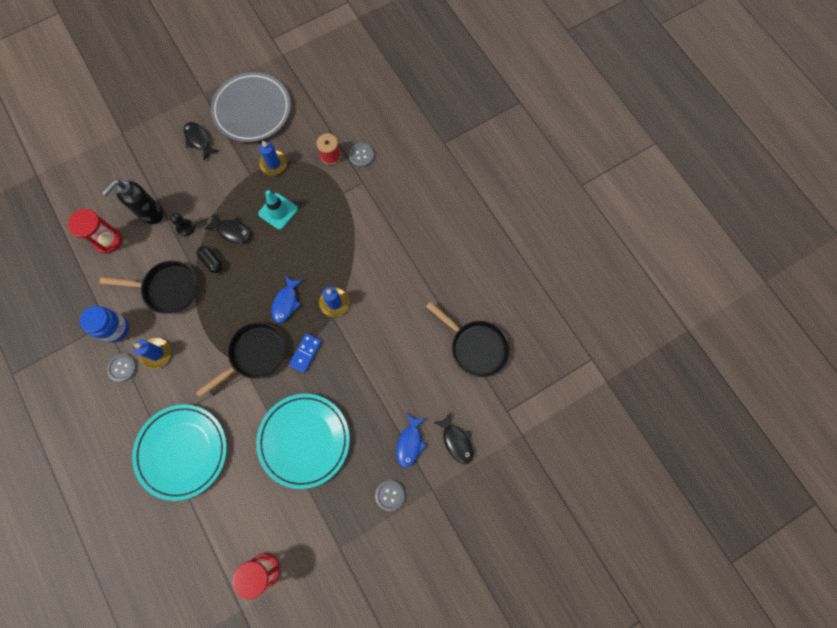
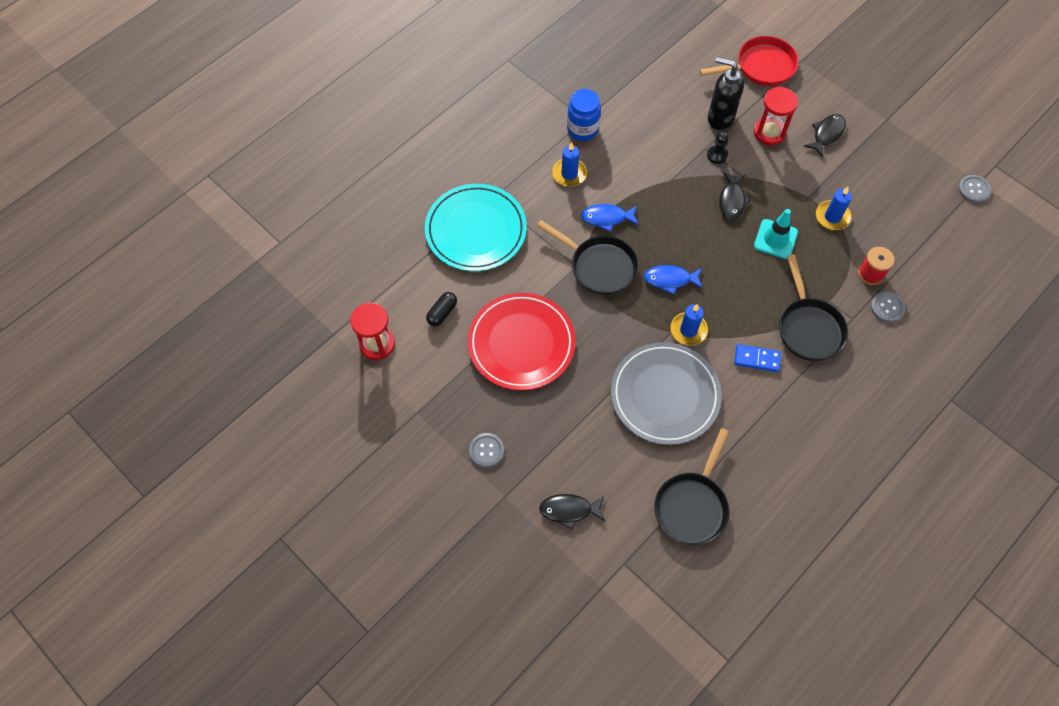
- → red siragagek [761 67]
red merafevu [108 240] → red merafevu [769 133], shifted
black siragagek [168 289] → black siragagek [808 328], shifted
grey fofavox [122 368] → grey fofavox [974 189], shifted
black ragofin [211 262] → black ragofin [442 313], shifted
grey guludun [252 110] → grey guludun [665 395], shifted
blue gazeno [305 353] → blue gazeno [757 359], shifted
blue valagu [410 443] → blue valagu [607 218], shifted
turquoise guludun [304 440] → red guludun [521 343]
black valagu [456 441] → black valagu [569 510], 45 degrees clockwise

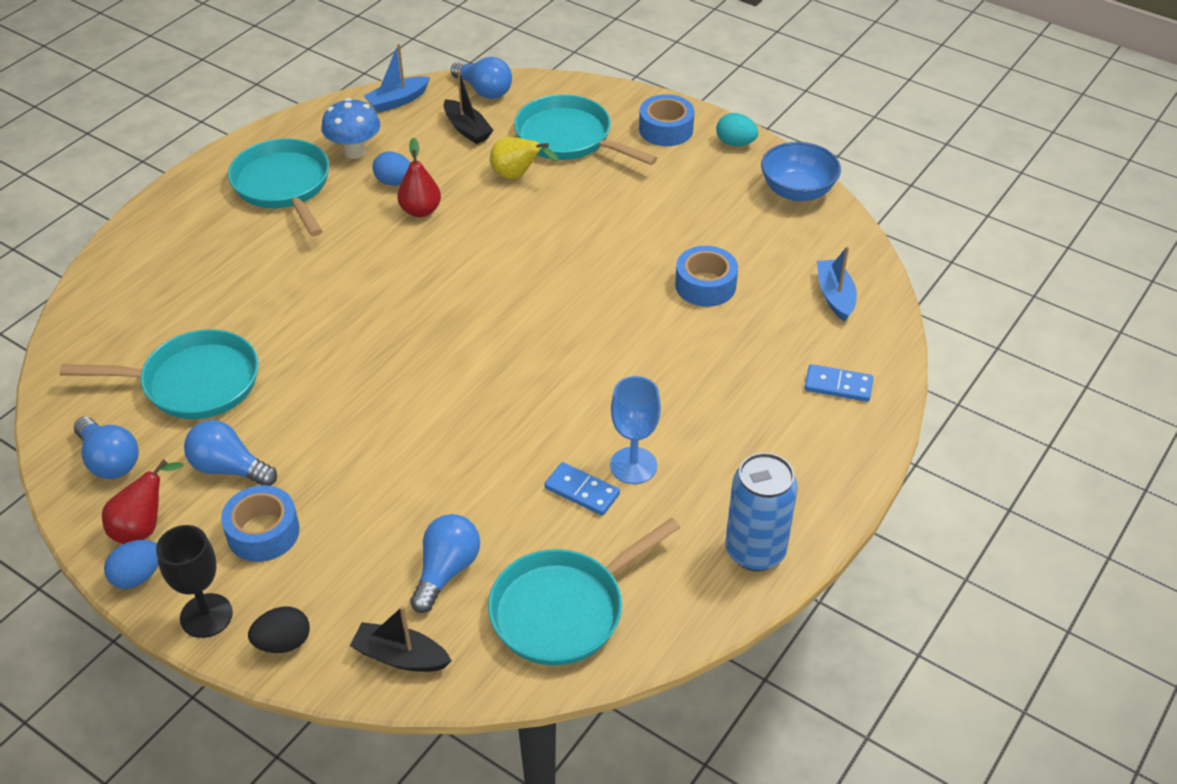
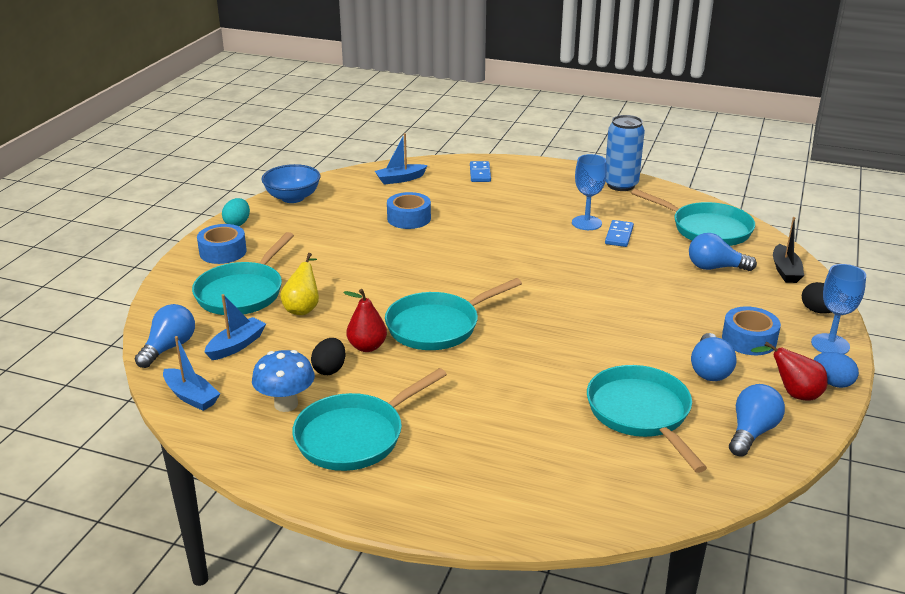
- → turquoise siragagek [438 326]
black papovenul [206 615] → blue papovenul [830 344]
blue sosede [394 182] → black sosede [329 369]
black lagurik [467 129] → blue lagurik [236 345]

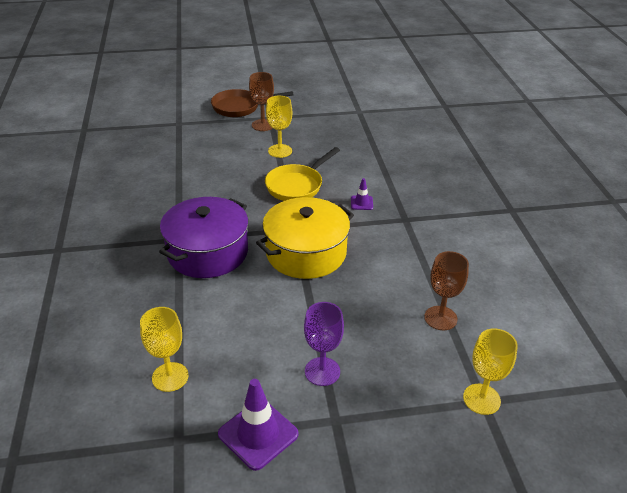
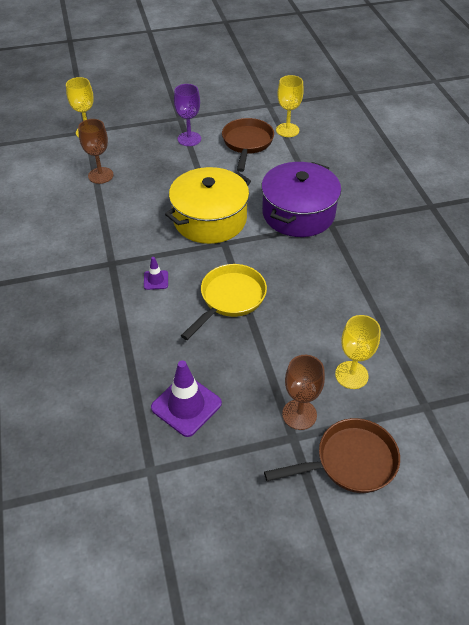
- → brown siragagek [247 143]
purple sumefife [258 434] → purple sumefife [186 405], shifted
yellow papovenul [280 151] → yellow papovenul [351 375], shifted

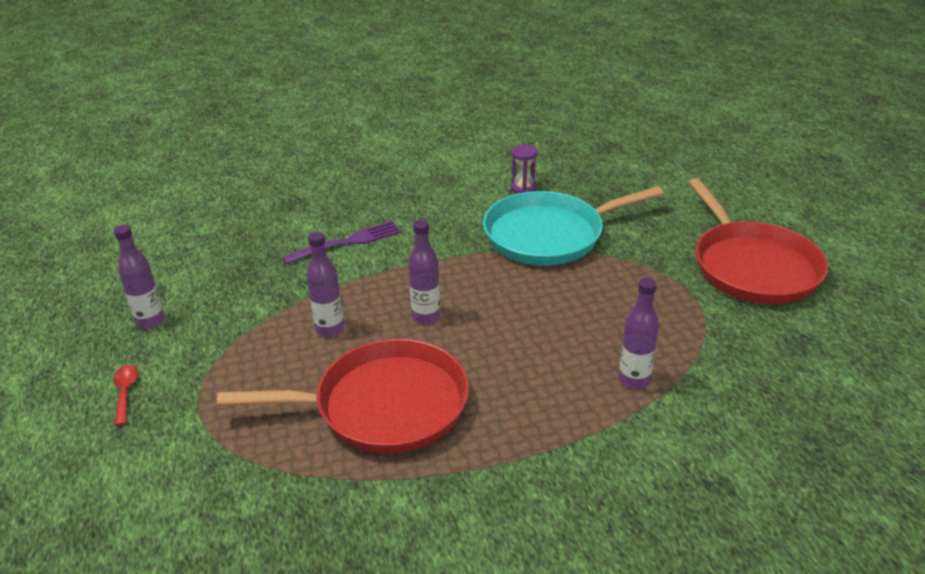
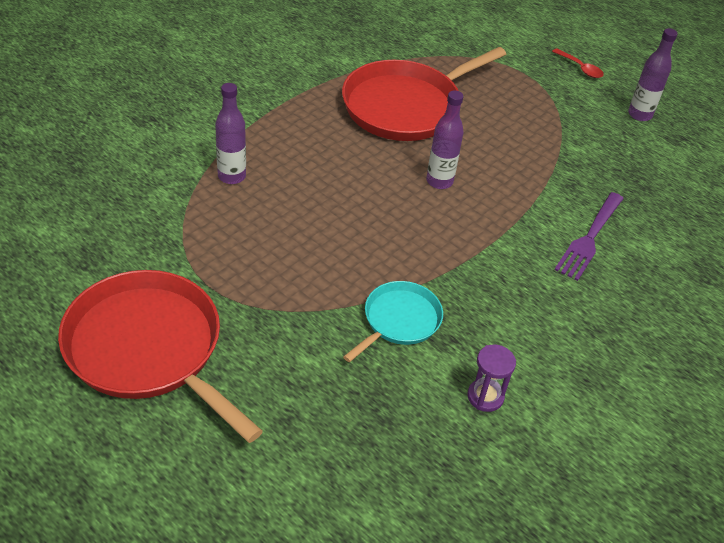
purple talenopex [330 329] → -
turquoise siragagek [549 235] → turquoise siragagek [399 321], x0.53

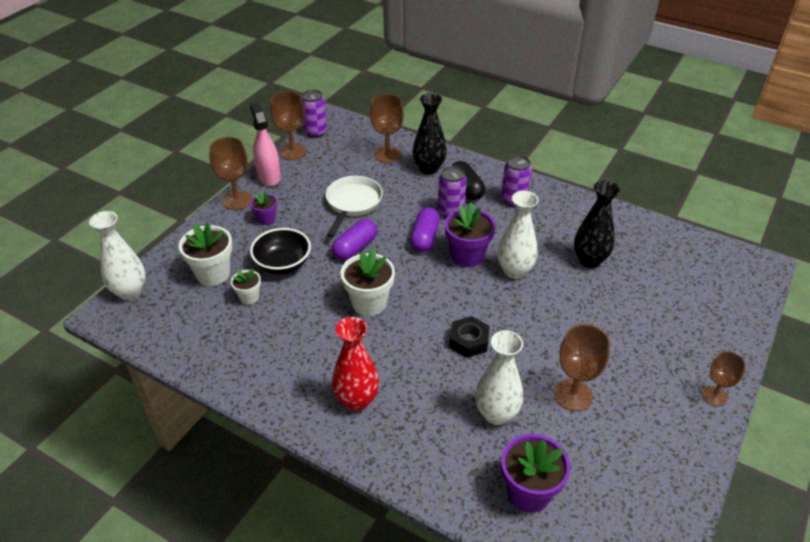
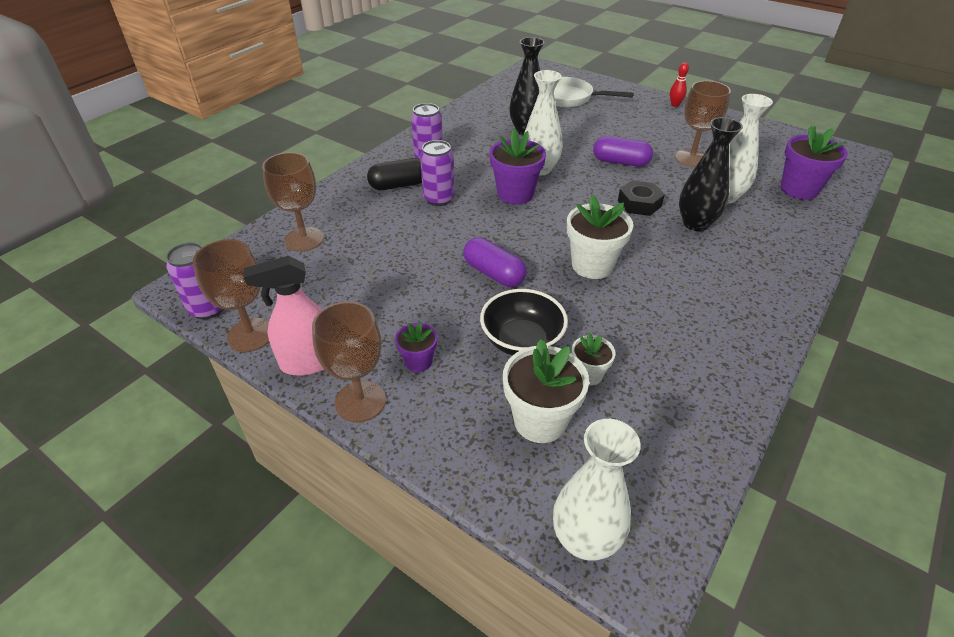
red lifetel [356 400] → -
white siragagek [352 204] → white siragagek [570 98], shifted
purple ragofin [425 238] → purple ragofin [620 162], shifted
black lifetel [429 168] → black lifetel [695 224], shifted
brown papovenul [714 396] → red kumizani [675 105]

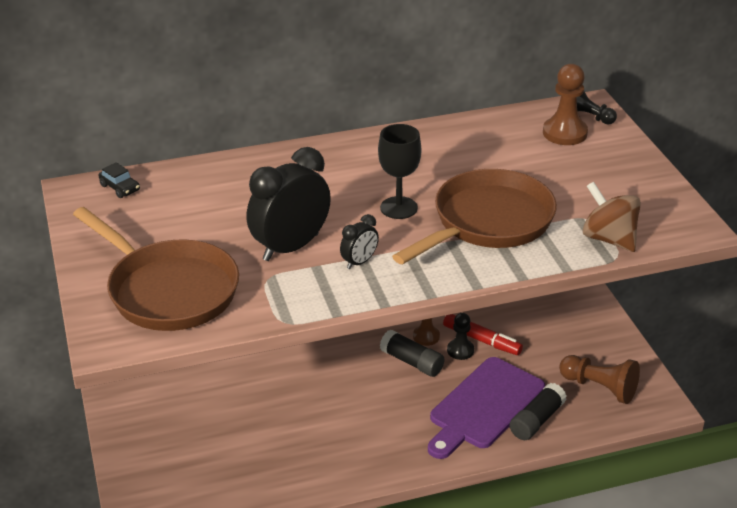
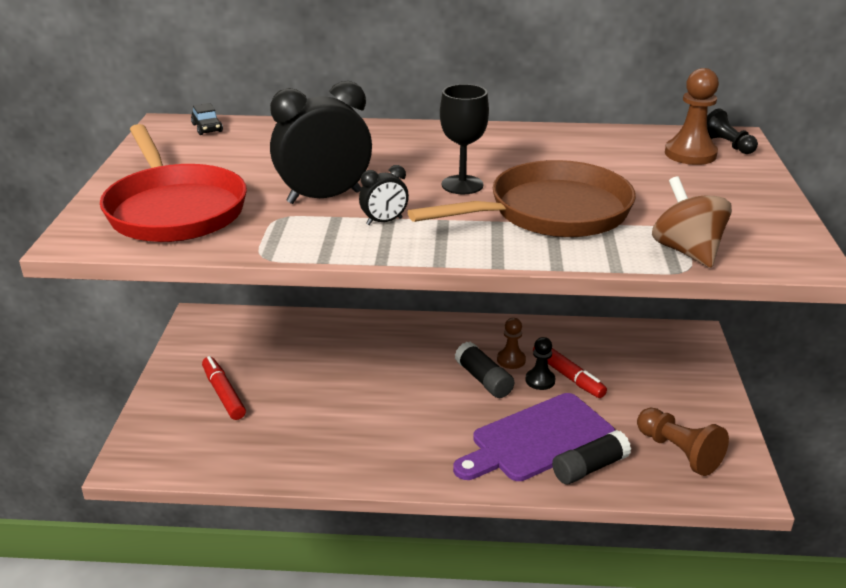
- → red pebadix [223 394]
brown siragagek [168 290] → red siragagek [174 209]

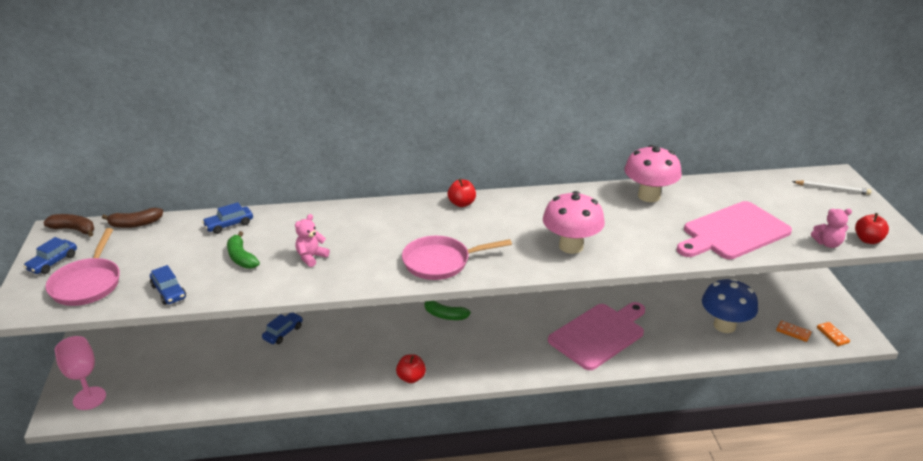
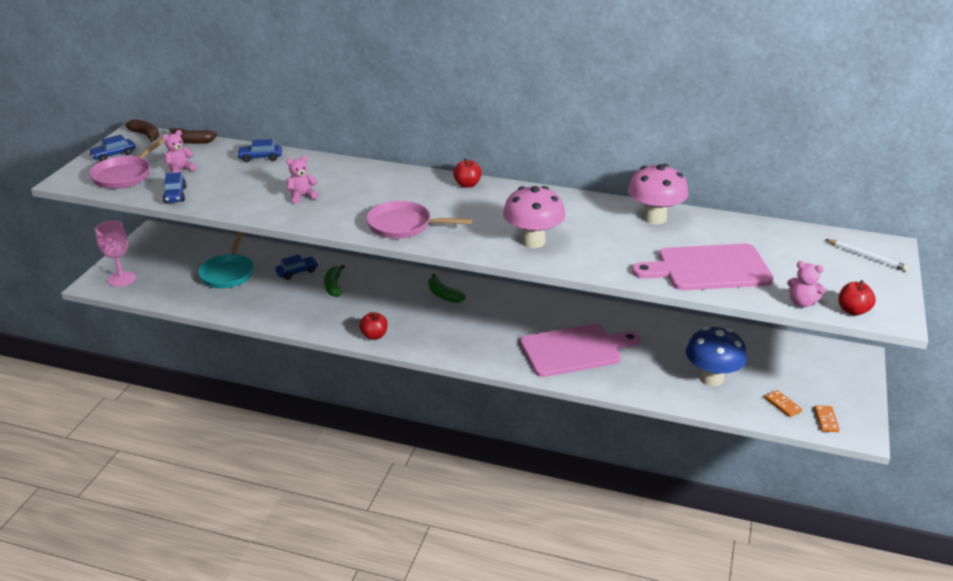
- → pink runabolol [180 170]
- → turquoise siragagek [228 273]
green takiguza [241 257] → green takiguza [334 286], shifted

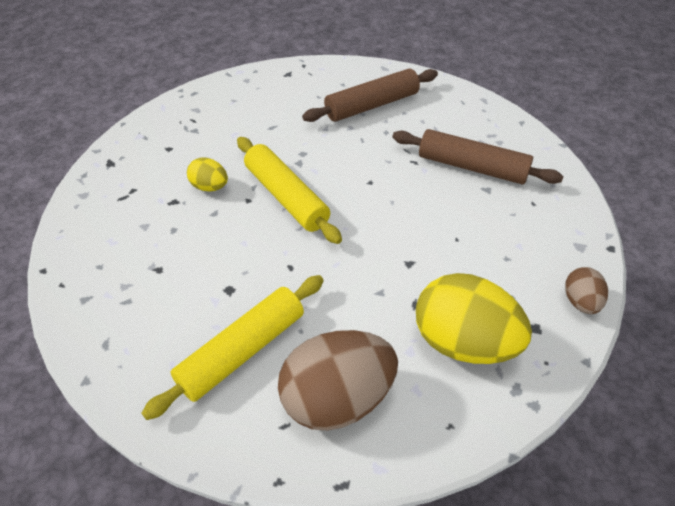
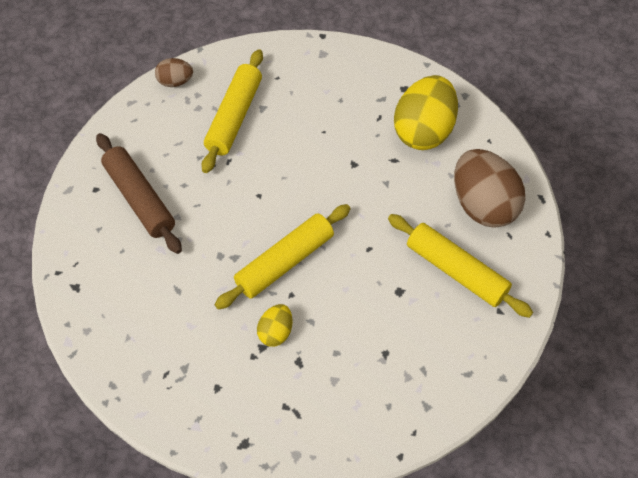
brown sosede [580 302] → brown sosede [175 81], shifted
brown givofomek [472 167] → yellow givofomek [234 117]

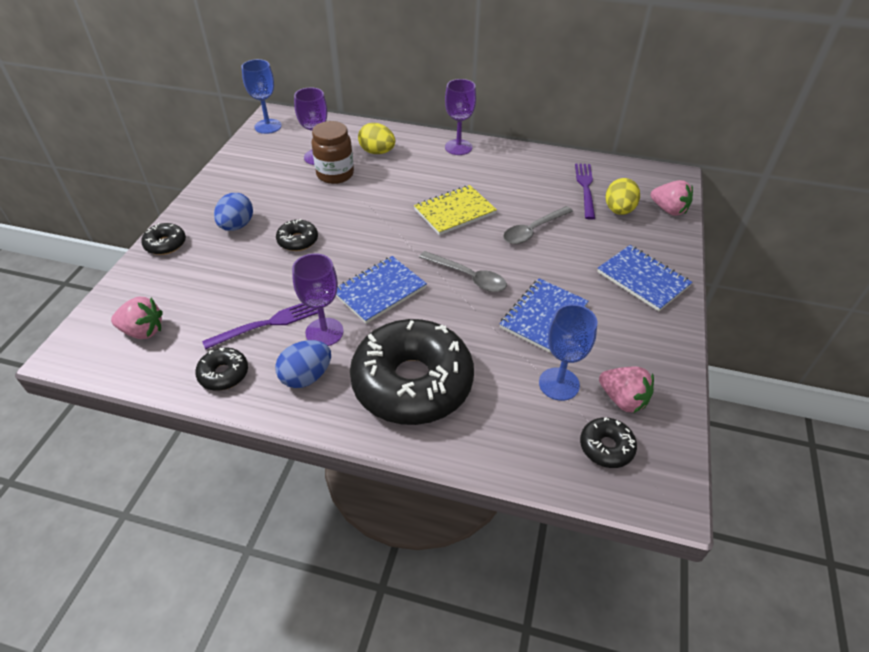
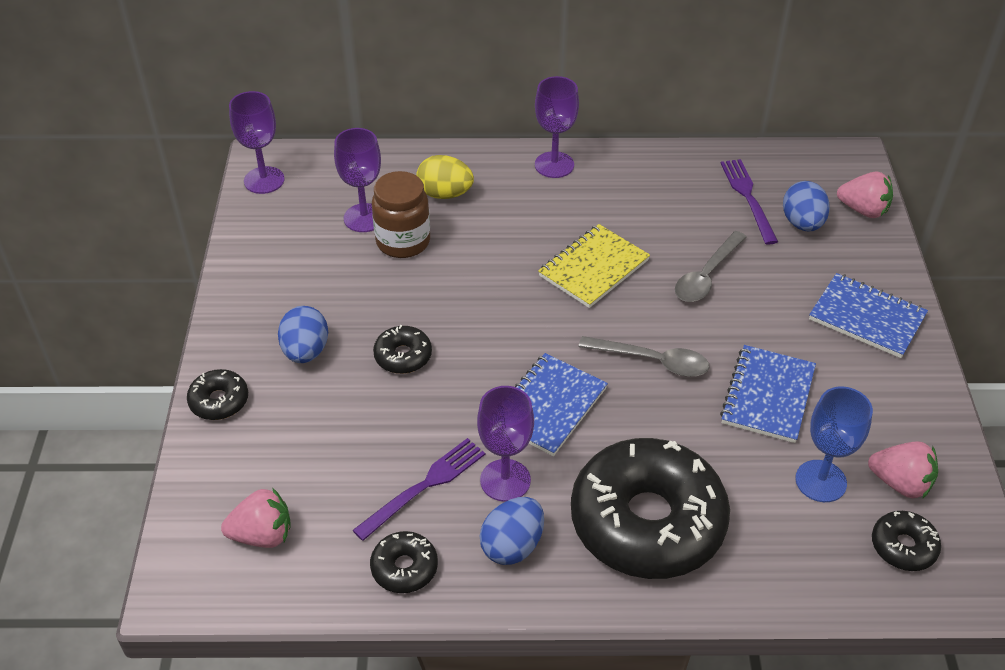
blue papovenul [268 126] → purple papovenul [264 180]
yellow sosede [618 210] → blue sosede [802 223]

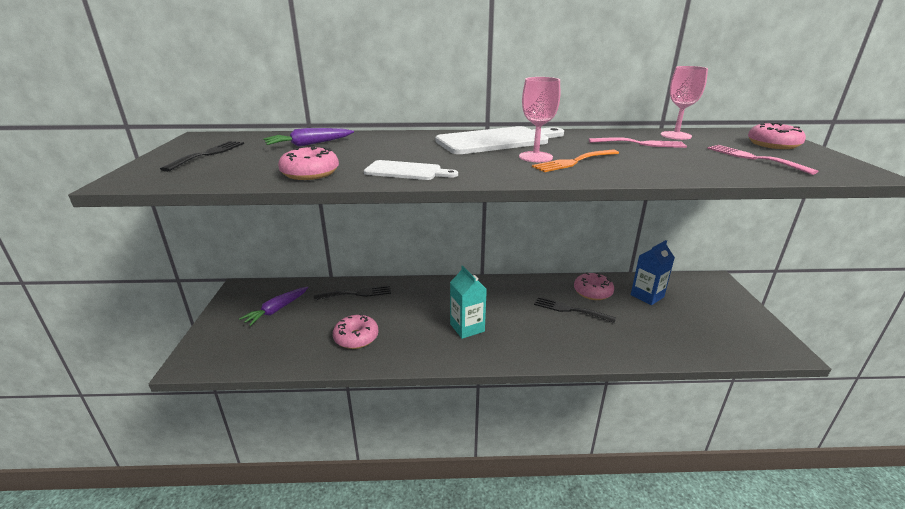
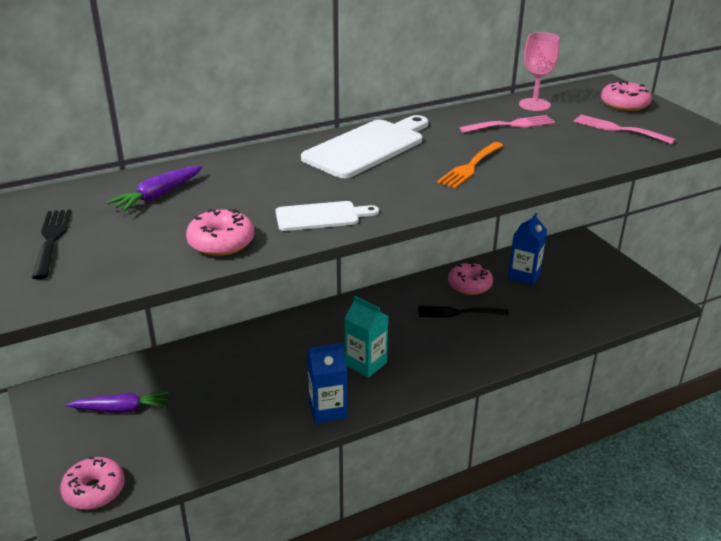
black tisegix [357 293] → -
pink papovenul [535 157] → -
- → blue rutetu [328 410]
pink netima [356 338] → pink netima [94 490], shifted
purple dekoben [276 310] → purple dekoben [121 409], 105 degrees counterclockwise

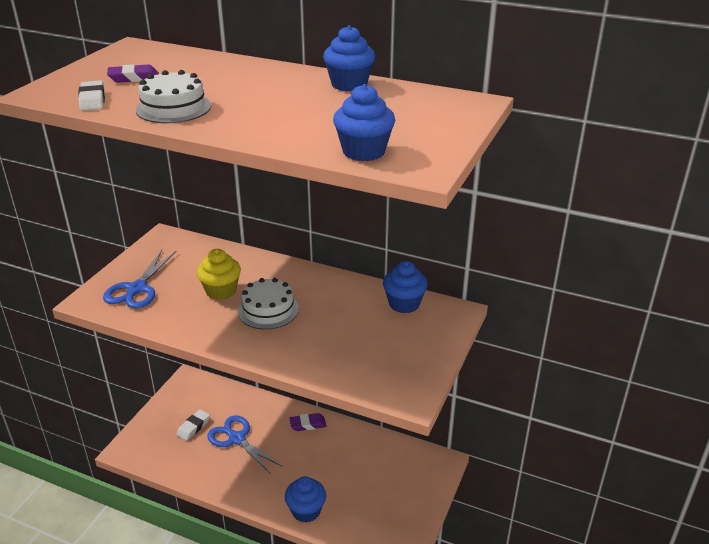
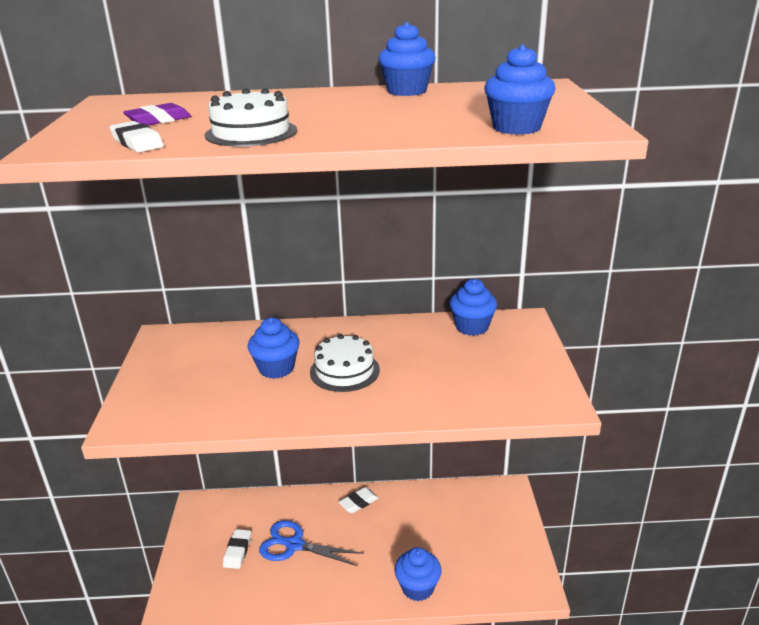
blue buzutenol [136 289] → -
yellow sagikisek [221 291] → blue sagikisek [276 368]
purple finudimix [308 424] → white finudimix [358 502]

